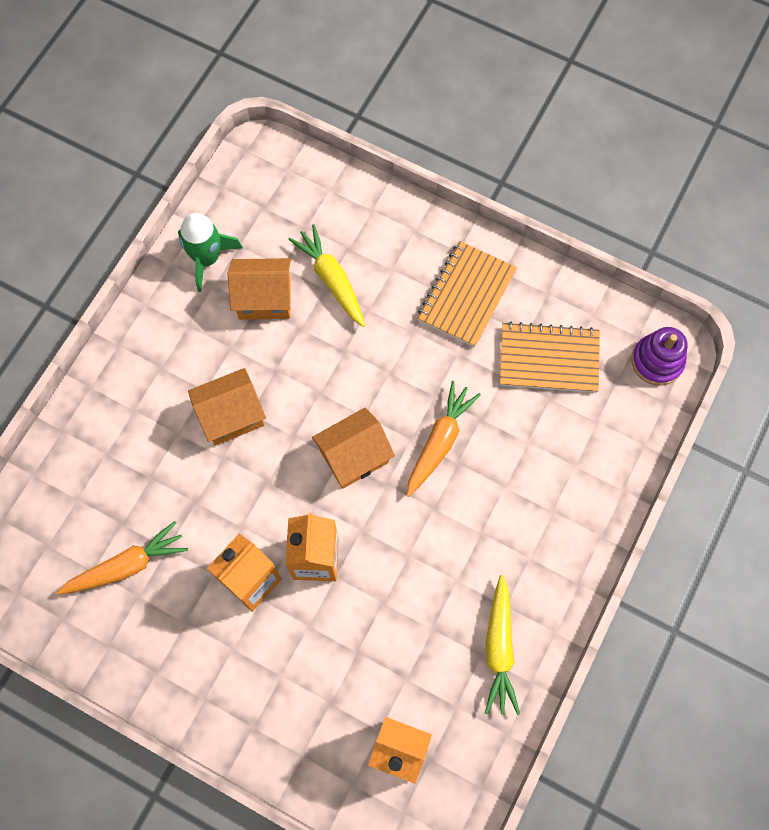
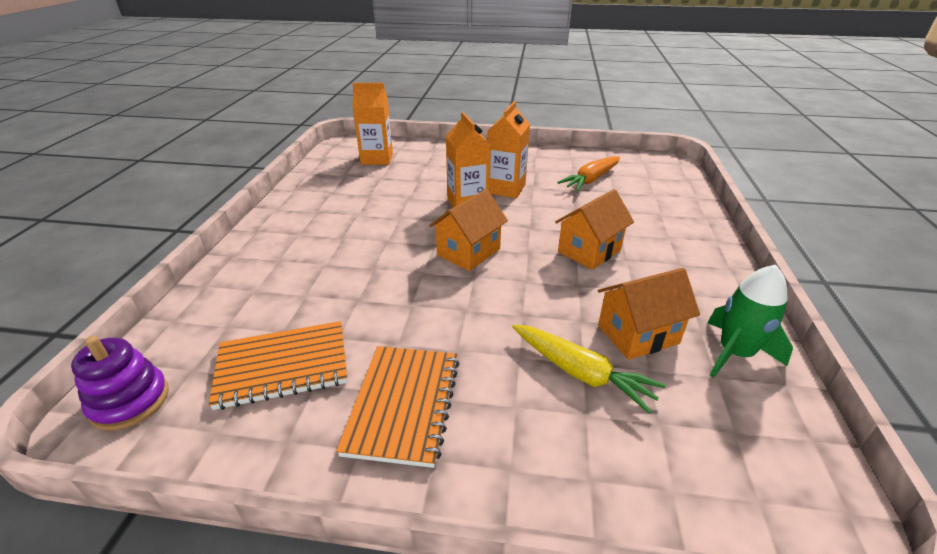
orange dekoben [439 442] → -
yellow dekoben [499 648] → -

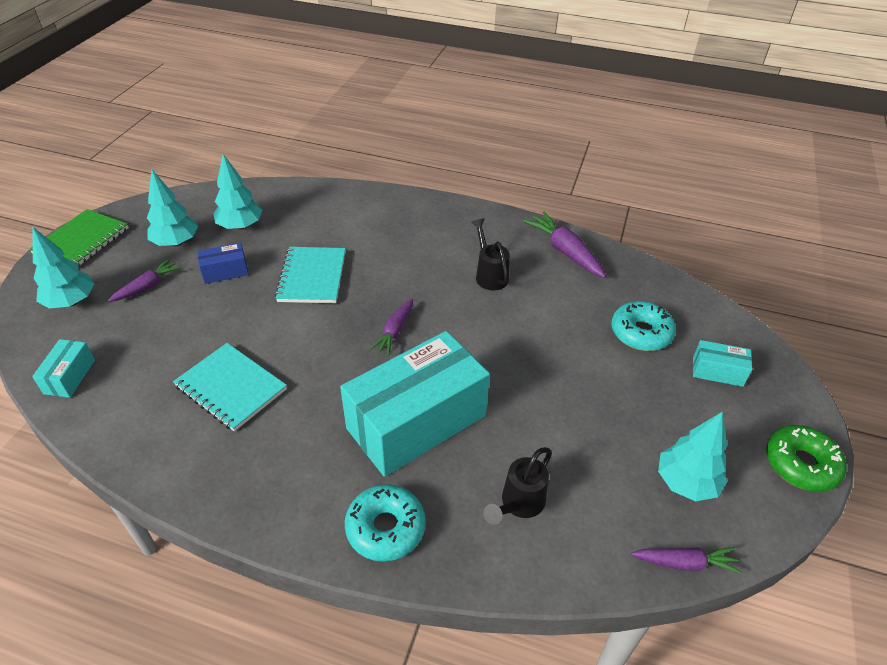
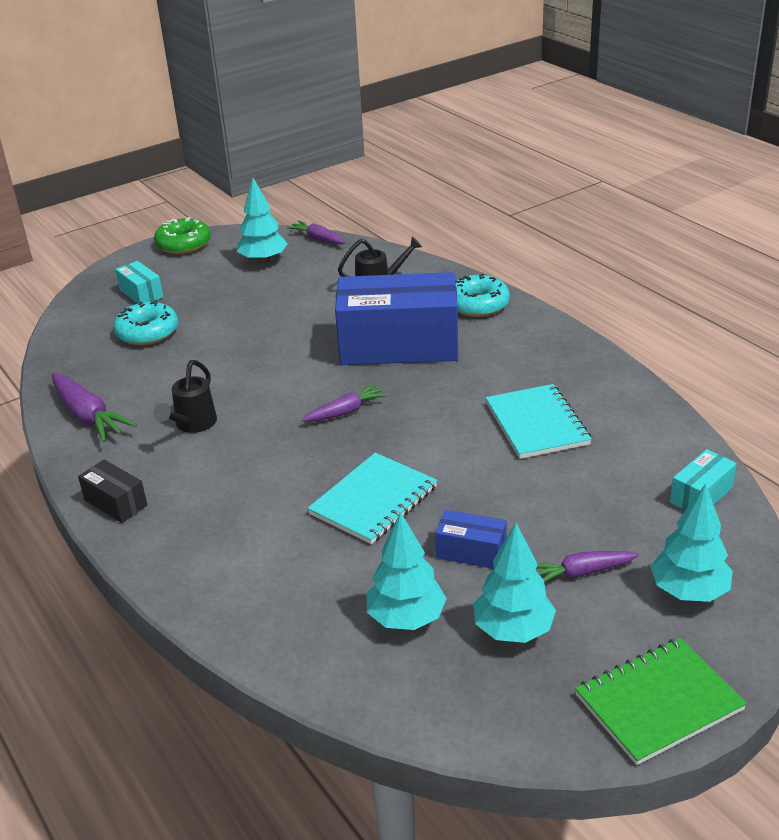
- → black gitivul [115 503]
turquoise gitivul [416 422] → blue gitivul [399 345]
purple dekoben [565 251] → purple dekoben [88 416], 45 degrees counterclockwise

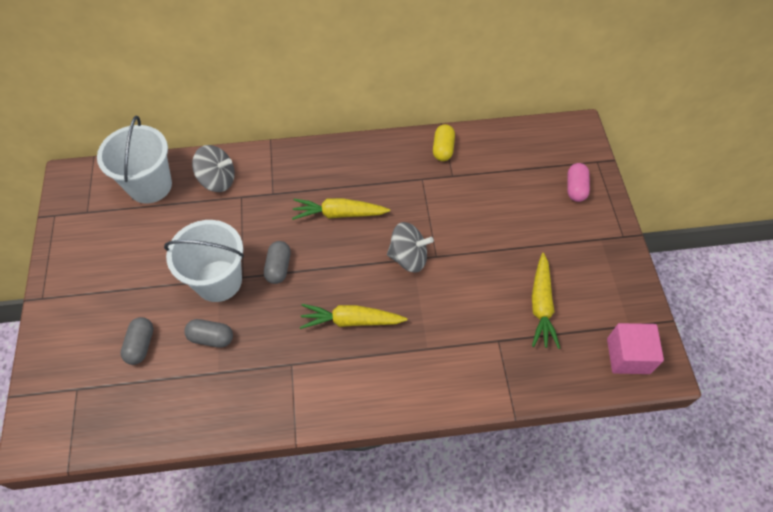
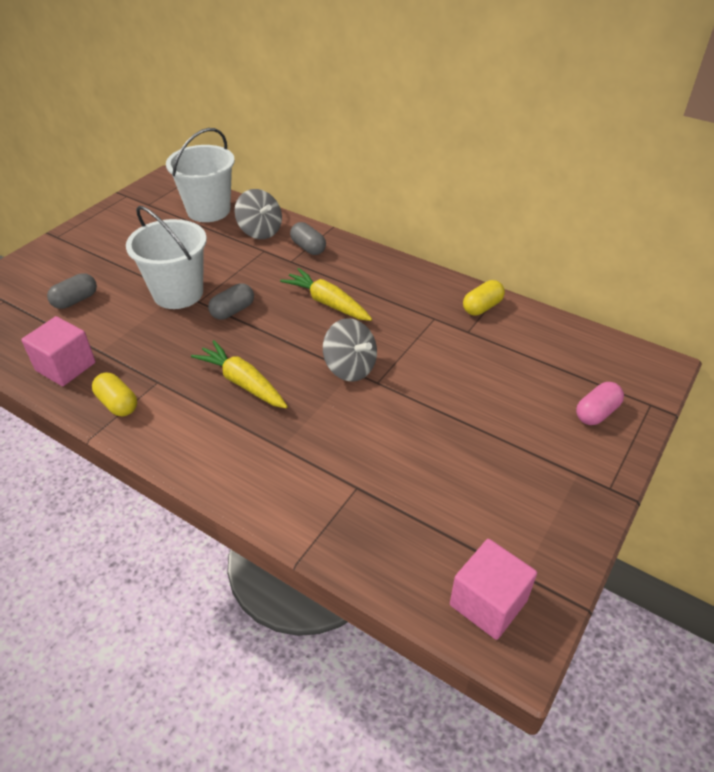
yellow dekoben [541 305] → -
- → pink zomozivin [65 366]
- → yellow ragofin [117 404]
grey ragofin [211 338] → grey ragofin [308 248], shifted

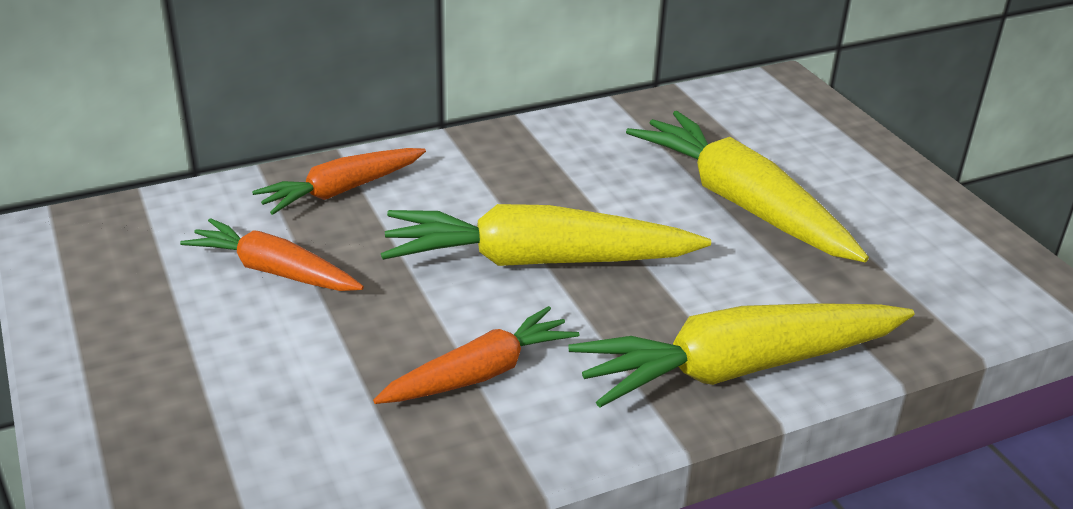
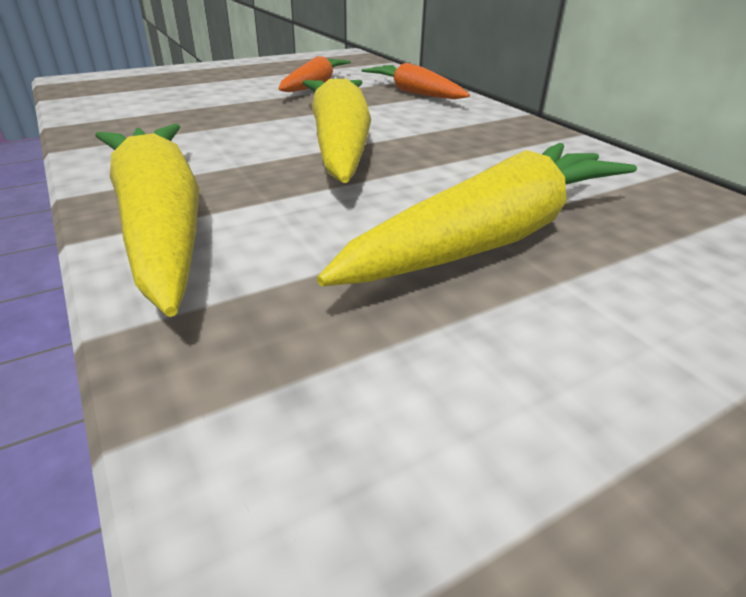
orange dekoben [480 373] → -

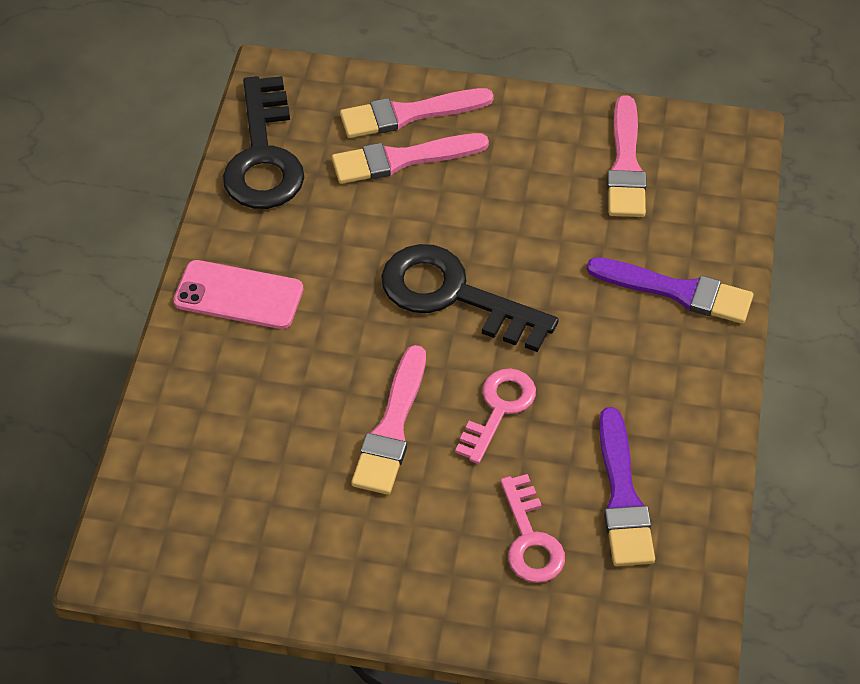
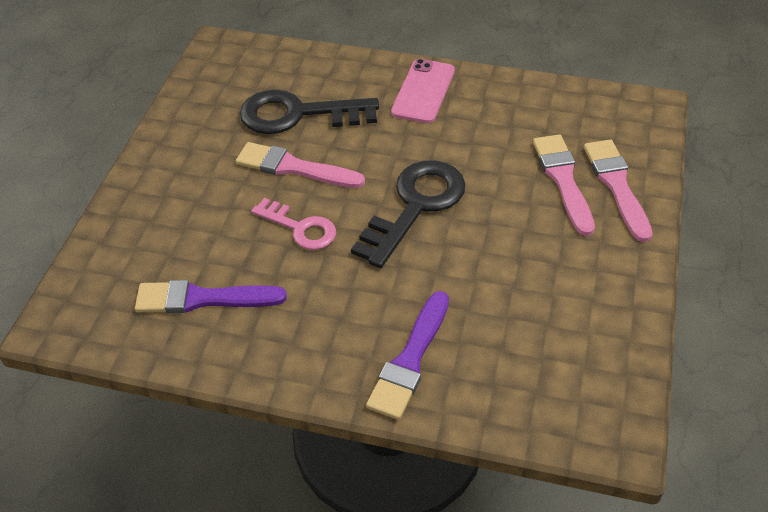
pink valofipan [530 539] → -
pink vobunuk [626 165] → -
black valofipan [264 156] → black valofipan [298 114], shifted

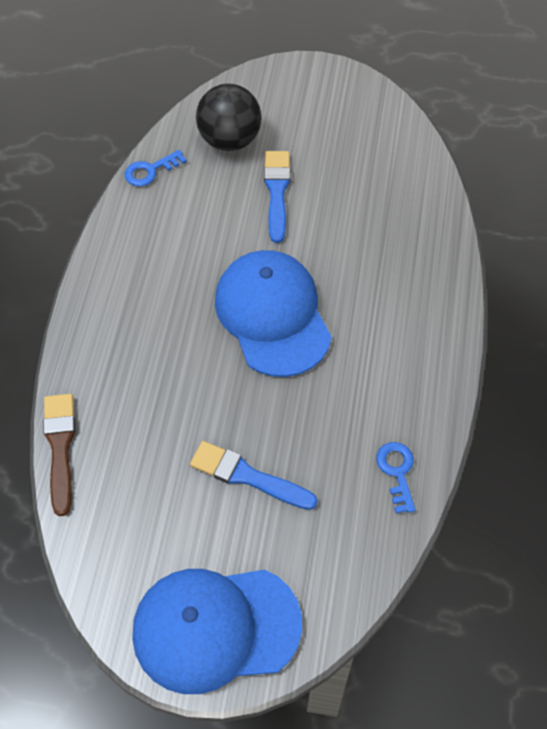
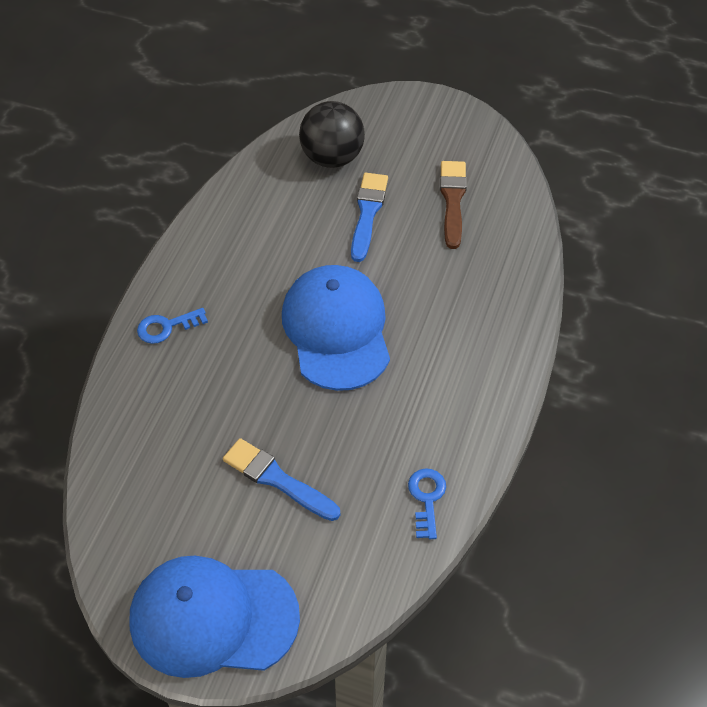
brown vobunuk [60 447] → brown vobunuk [453 200], shifted
blue valofipan [150 171] → blue valofipan [167 327], shifted

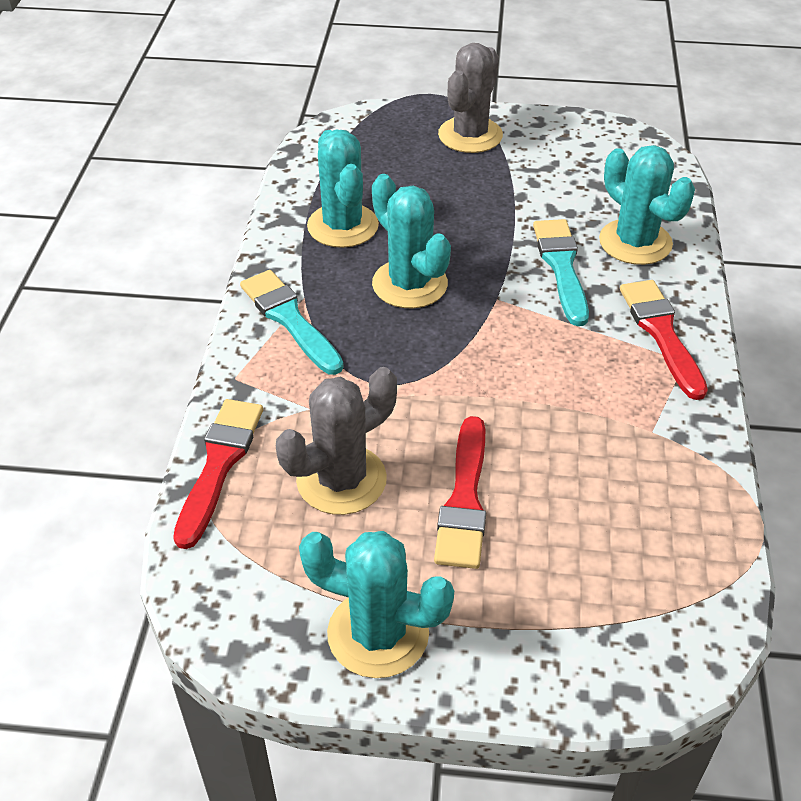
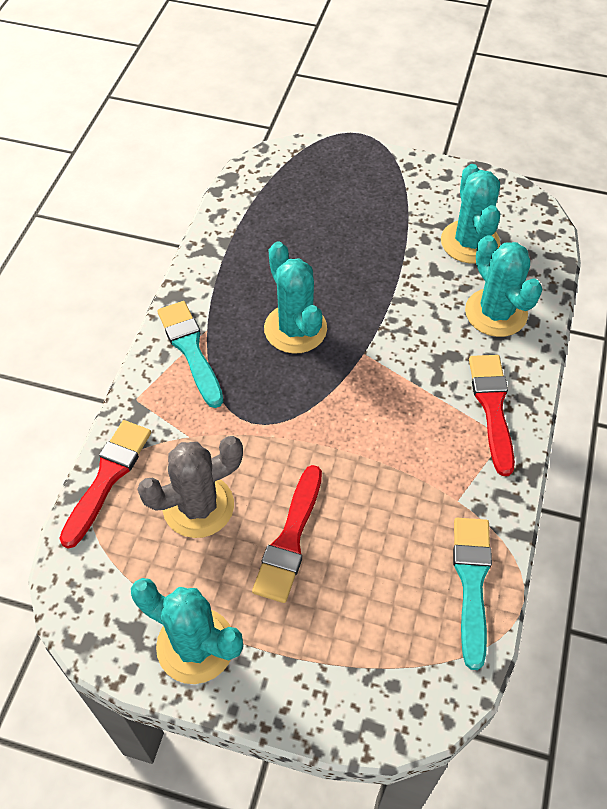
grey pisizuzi [470 135] → -
turquoise pisizuzi [343 226] → turquoise pisizuzi [470 242], shifted
turquoise vobunuk [562 267] → turquoise vobunuk [472 583], shifted

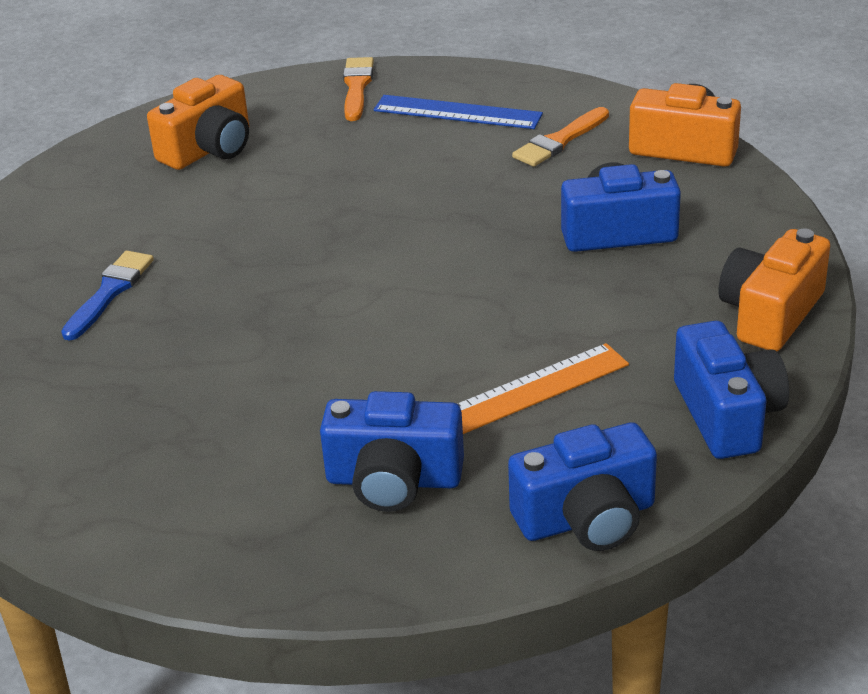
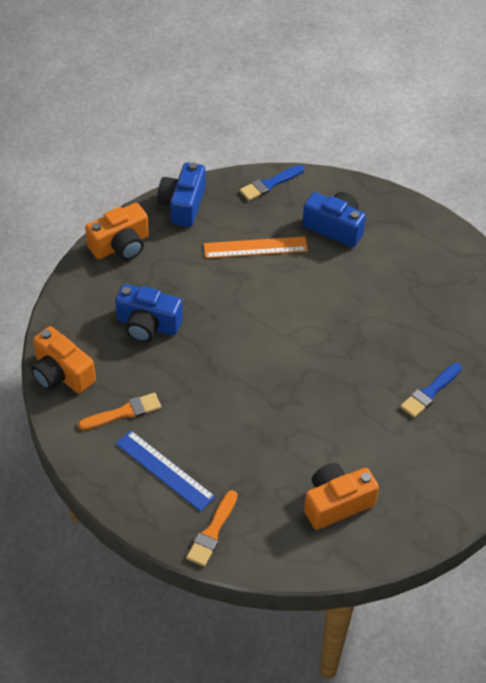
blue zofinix [587 518] → blue vobunuk [270 184]

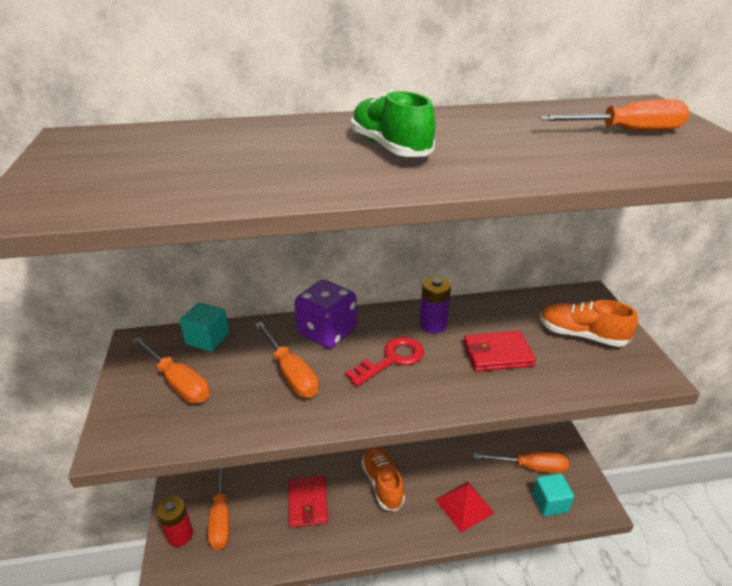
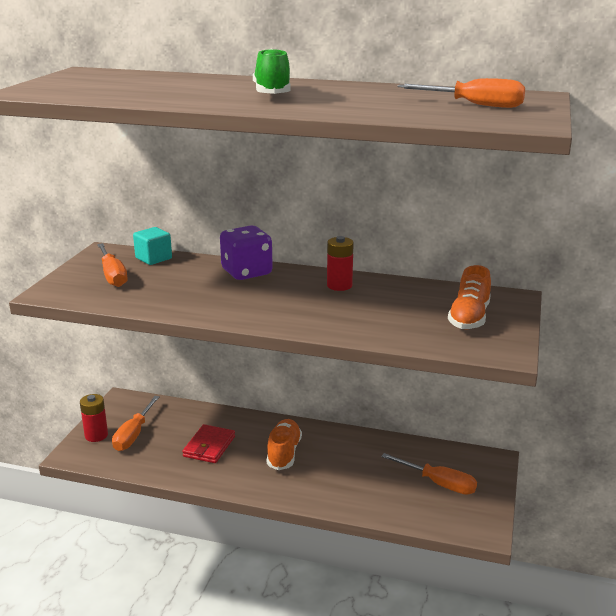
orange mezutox [291 373] → -
red valofipan [391 359] → -
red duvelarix [464 506] → -
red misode [497 354] → -
turquoise zomozivin [549 503] → -
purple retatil [433 325] → red retatil [339 285]
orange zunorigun [581 335] → orange zunorigun [469 318], 120 degrees counterclockwise

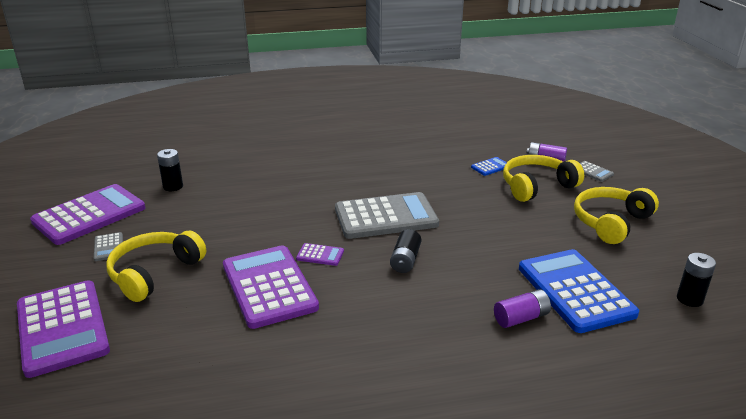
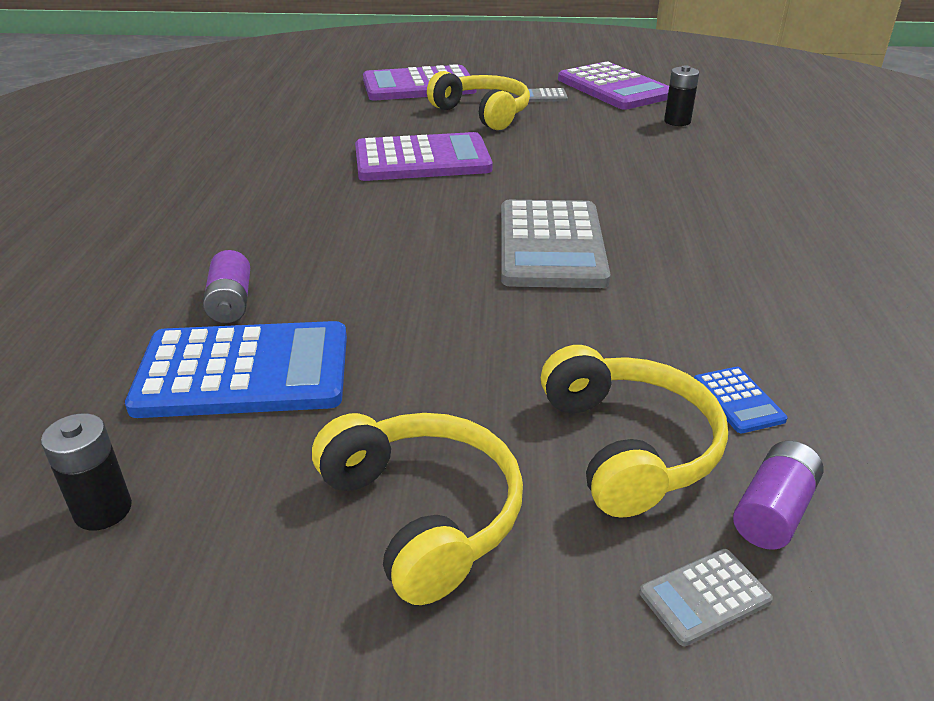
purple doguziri [320 255] → -
black retatil [405 260] → -

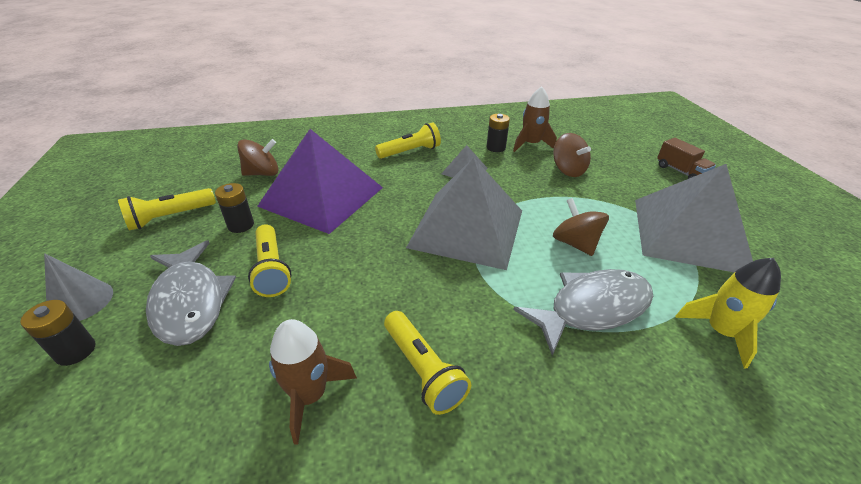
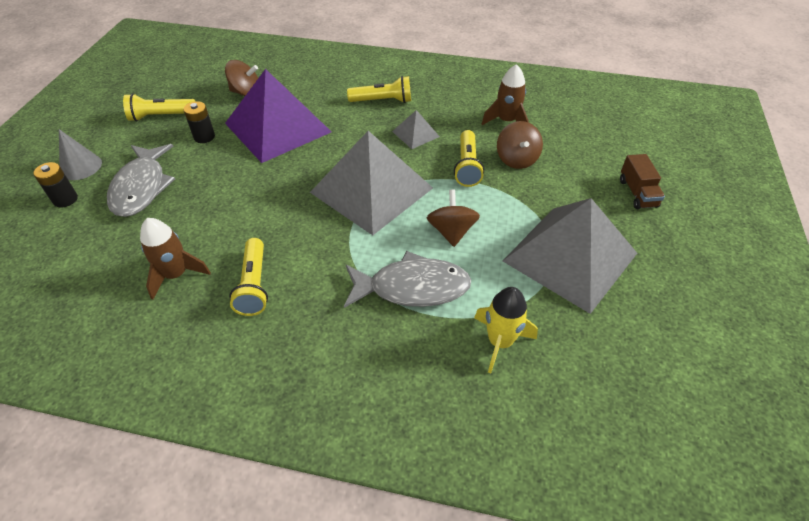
black retatil [496 148] → -
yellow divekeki [271 269] → yellow divekeki [467 166], shifted

